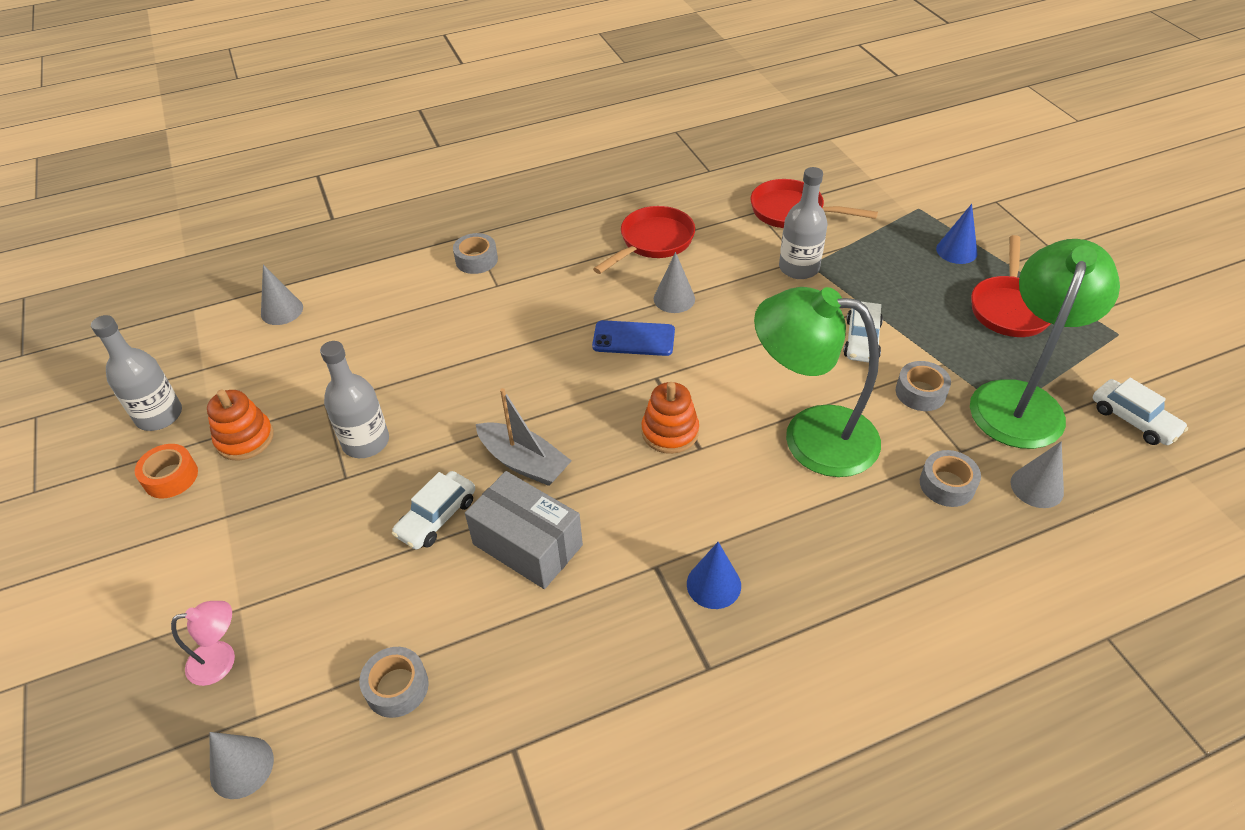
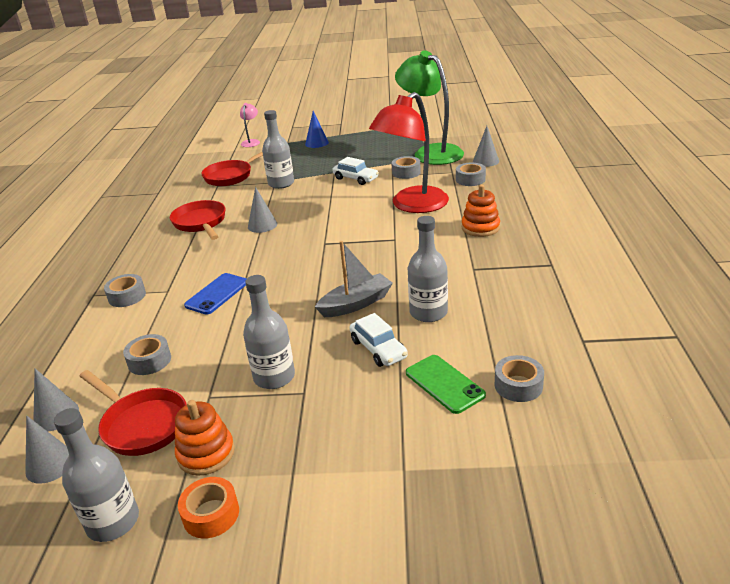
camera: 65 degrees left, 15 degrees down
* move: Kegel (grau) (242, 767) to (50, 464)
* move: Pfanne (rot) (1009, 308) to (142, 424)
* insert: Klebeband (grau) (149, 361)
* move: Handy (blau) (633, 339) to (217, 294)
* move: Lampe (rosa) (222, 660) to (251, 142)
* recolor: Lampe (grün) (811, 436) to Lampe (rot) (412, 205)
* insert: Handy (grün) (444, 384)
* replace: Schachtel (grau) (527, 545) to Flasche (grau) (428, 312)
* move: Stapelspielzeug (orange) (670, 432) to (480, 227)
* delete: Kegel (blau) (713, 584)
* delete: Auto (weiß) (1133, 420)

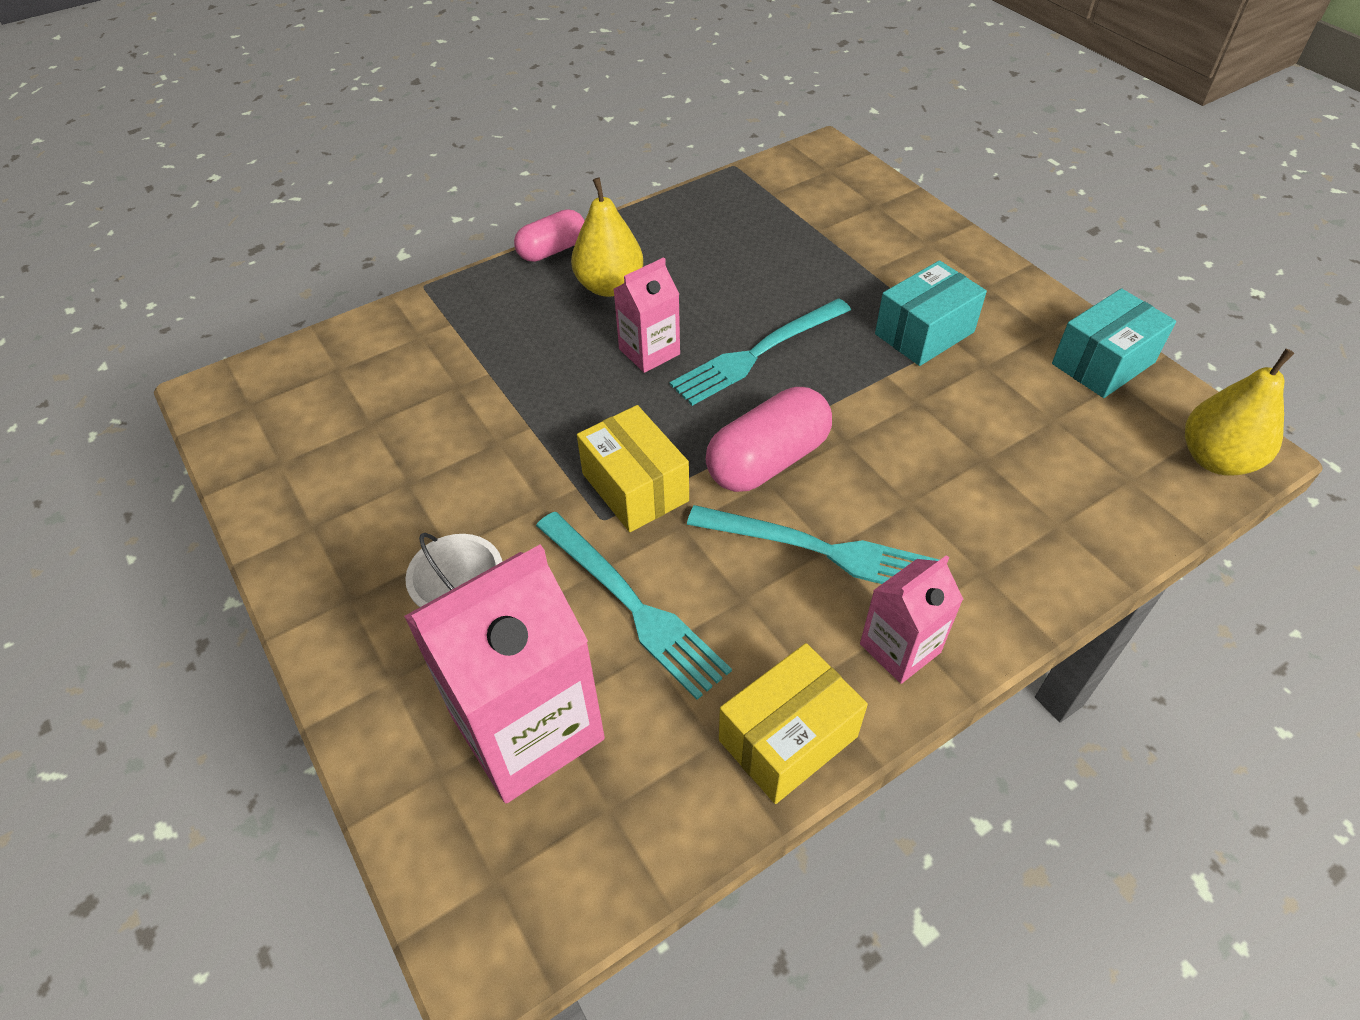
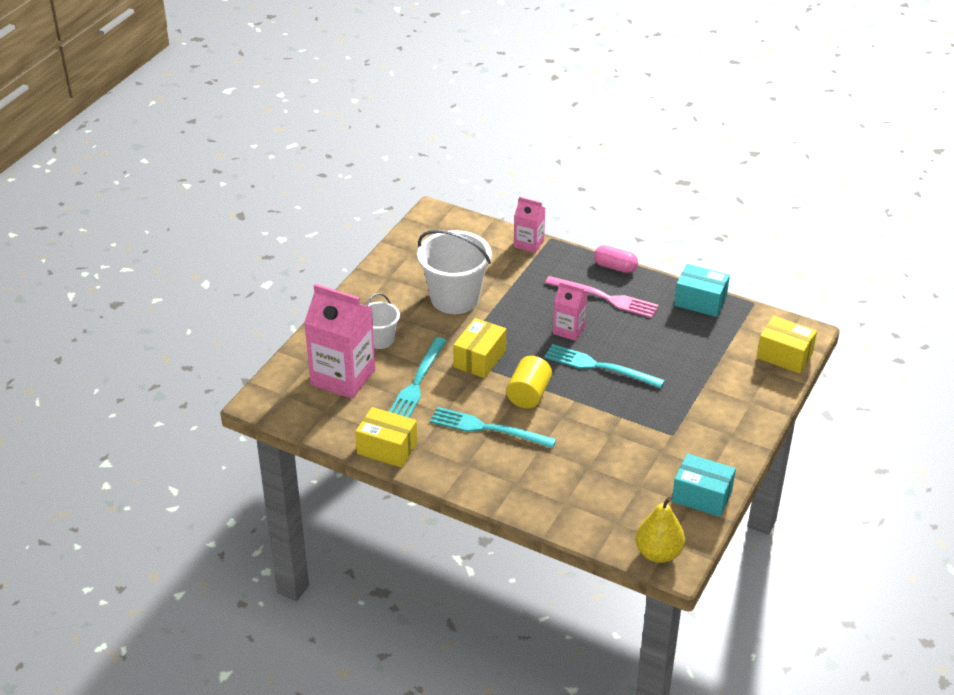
camera: 60 degrees right, 10 degrees down
* insert: Eimer (weiß) (454, 298)
* rotate: Gabel (türkis) (821, 550) = (488, 428) 120 degrees clockwise
* replace: Kapsel (rosa) (767, 461) to Vollzylinder (gelb) (528, 394)
* move: Getränkekarton (rosa) (900, 648) to (529, 243)
* replace: Birne (gelb) (609, 286) to Gabel (rosa) (605, 298)
* move: Schachtel (türkis) (924, 333) to (700, 301)
* insert: Schachtel (gelb) (784, 355)

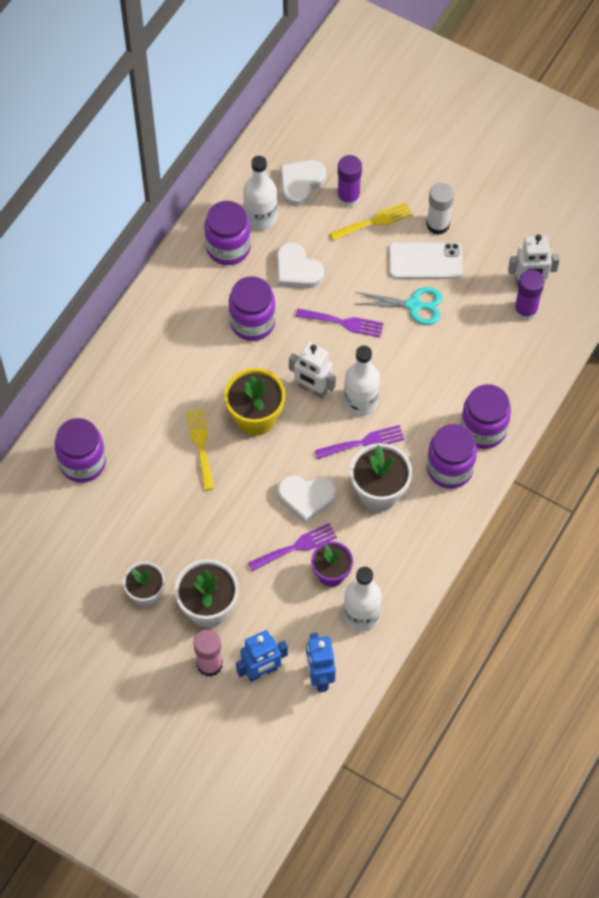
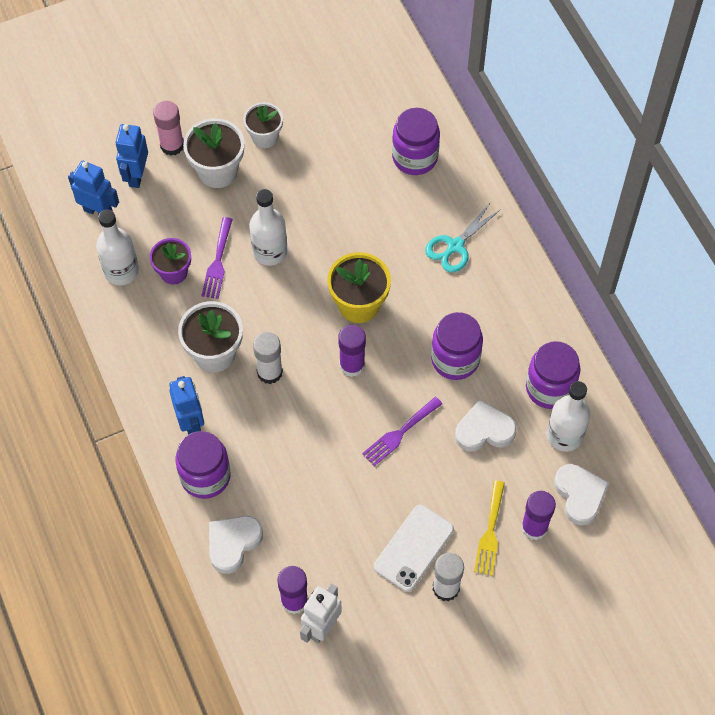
camera: 125 degrees right, 0 degrees up
* replace: Einmachglas (lila) (449, 469) to Roboter (blau) (191, 423)
* move: Herz (weiß) (306, 498) to (233, 543)
* move: Flasche (weiß) (360, 402) to (270, 251)
* replace: Gabel (lila) (364, 442) to Klebestift (weiß) (269, 372)
* replace: Roboter (weiß) (312, 389) to Klebestift (lila) (352, 365)
* move: Schere (türkis) (414, 305) to (455, 246)
* delete: Gabel (gelb) (201, 445)

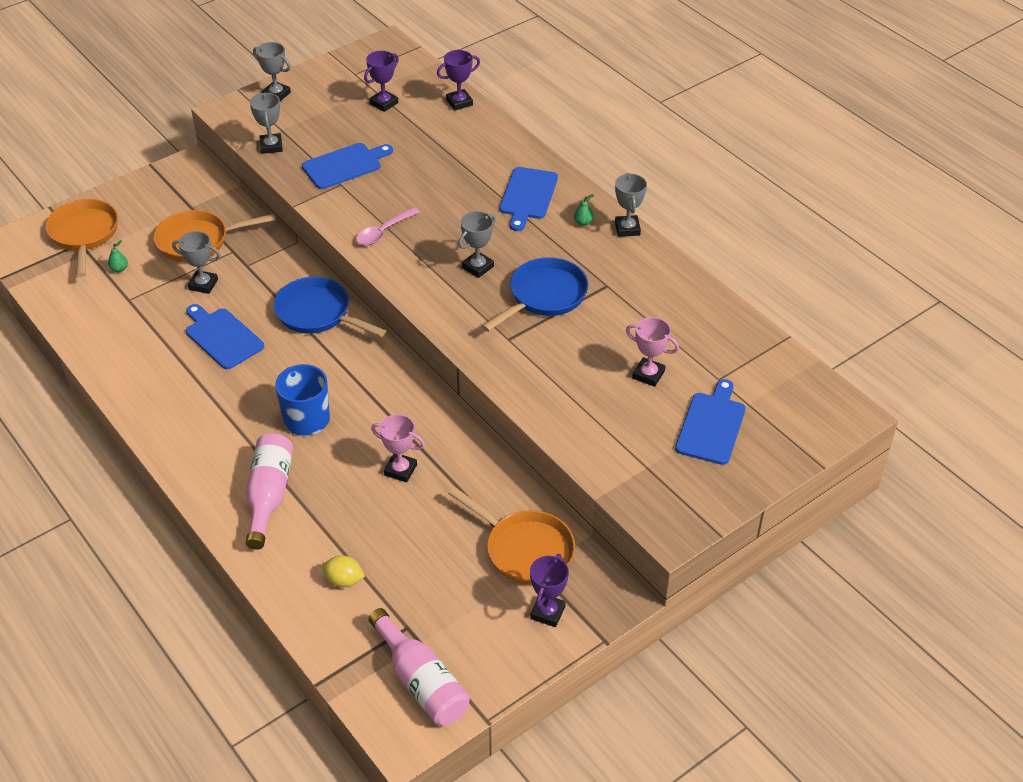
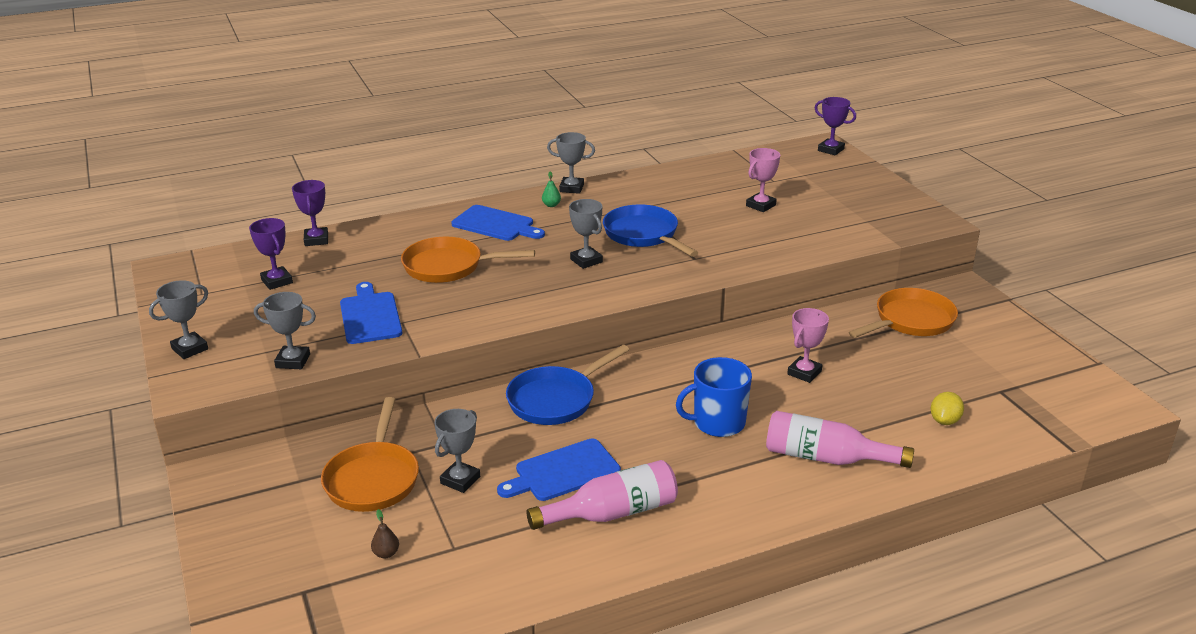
camera: 75 degrees left, 15 degrees down
* recolor: Birne (grün) (119, 269) to Birne (braun) (386, 553)
* move: Pfanne (orange) (84, 234) to (448, 267)
* move: Flasche (rosa) (421, 681) to (612, 513)
* move: Pokal (lila) (548, 612) to (831, 150)
* delete: Löffel (rosa) (383, 232)
* delete: Schneidebrett (blau) (711, 425)

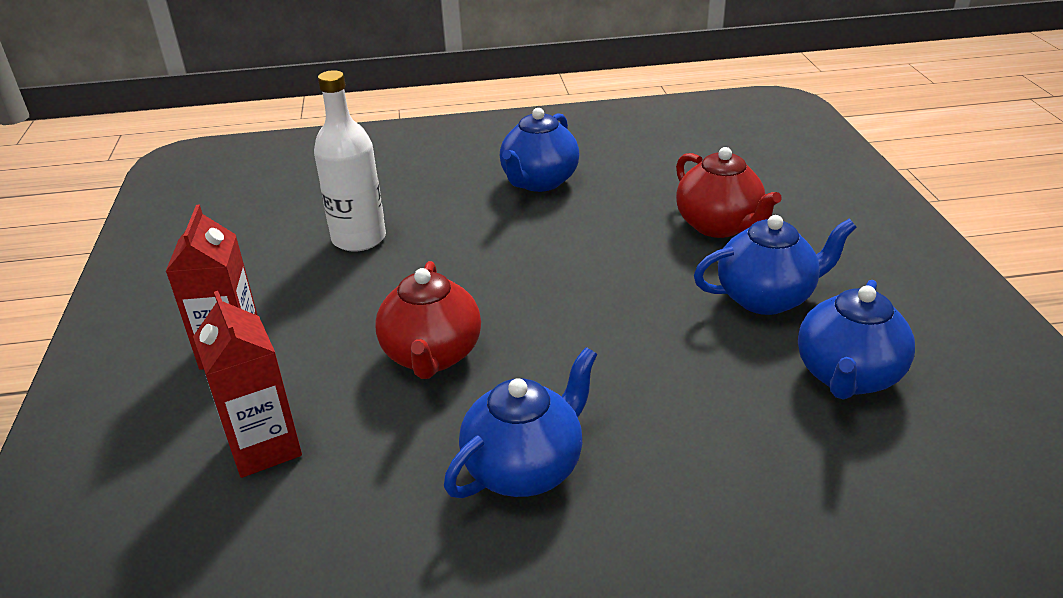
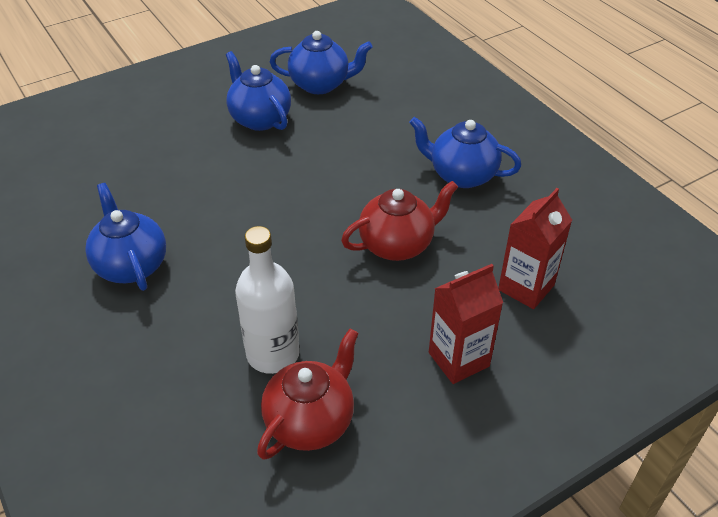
camera: 115 degrees left, 10 degrees up
* rotate: Teekanne (blau) (539, 182) = (131, 265) 120 degrees counterclockwise
* move: Teekanne (rot) (719, 226) to (311, 421)

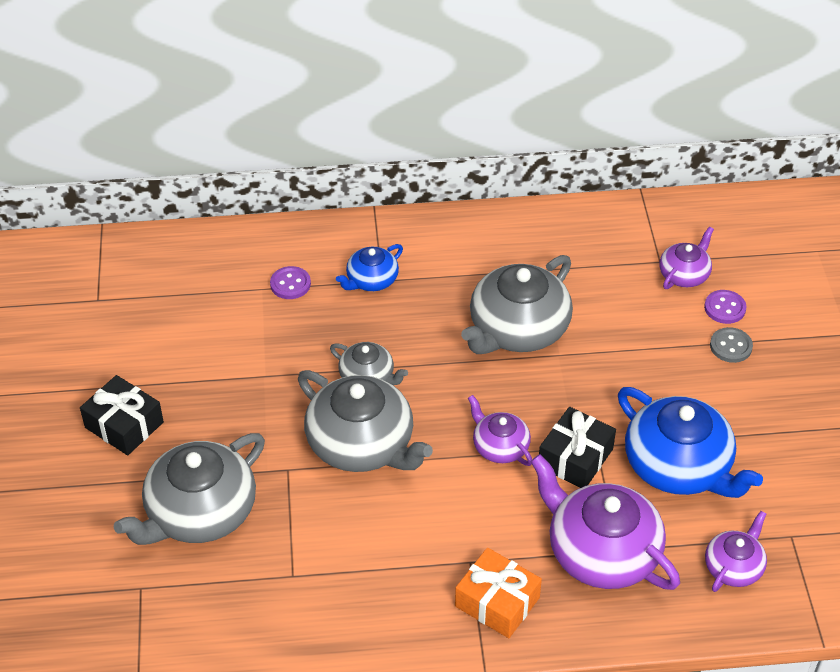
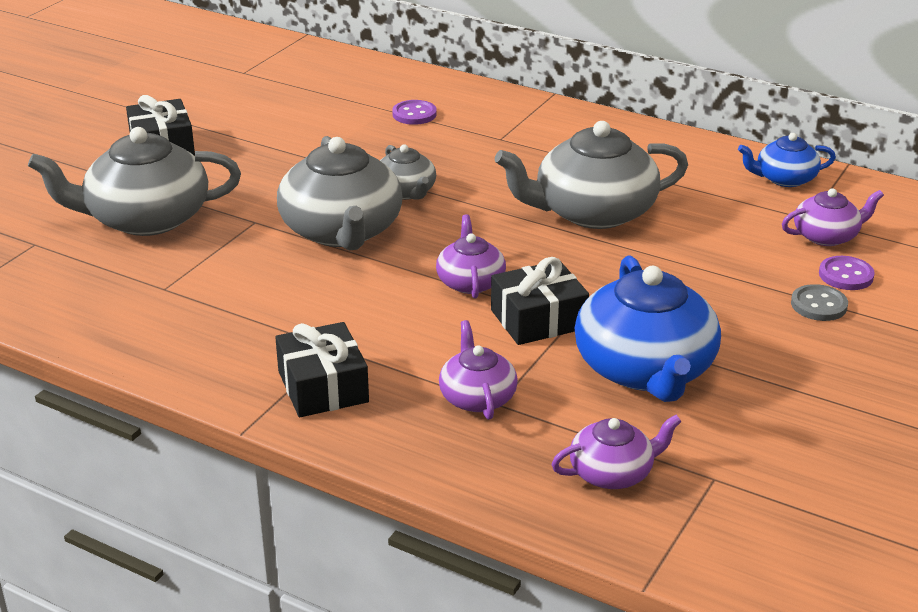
camera: 35 degrees right, 15 degrees down
* recolor: Geschenk (orange) (497, 602) to Geschenk (schwarz) (323, 387)
* resize: Teekanne (lila) (601, 552) = (477, 397) x0.53
* move: Teekanne (blau) (371, 280) to (784, 179)

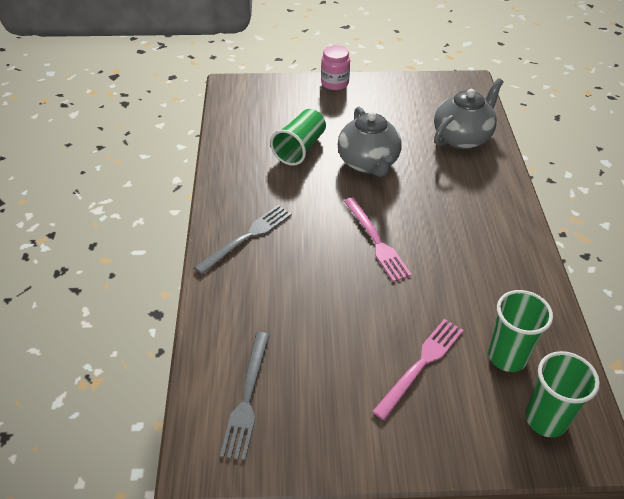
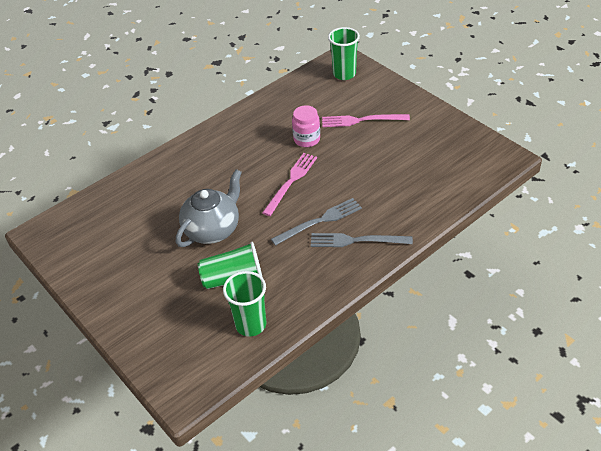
camera: 125 degrees left, 0 degrees up
* move: Becher (grün) (507, 357) to (251, 325)
* move: Gabel (grau) (247, 398) to (319, 221)
* move: Einmachglas (rosa) (334, 83) to (307, 139)
* delete: Teekanne (grau) (462, 137)

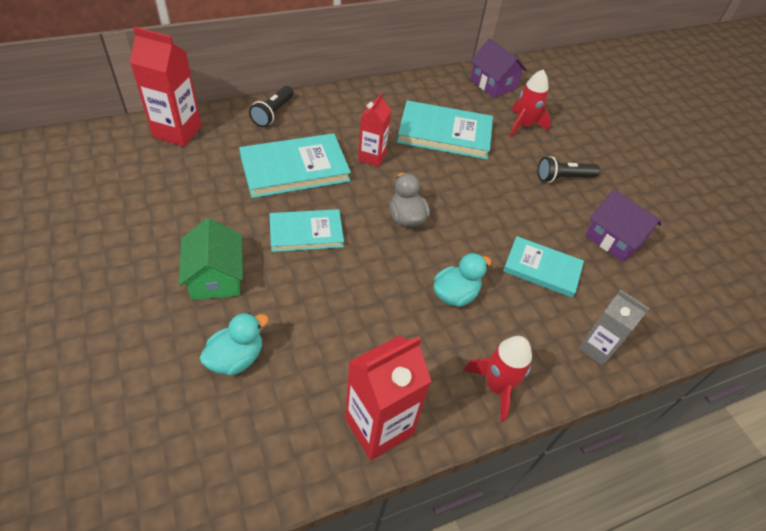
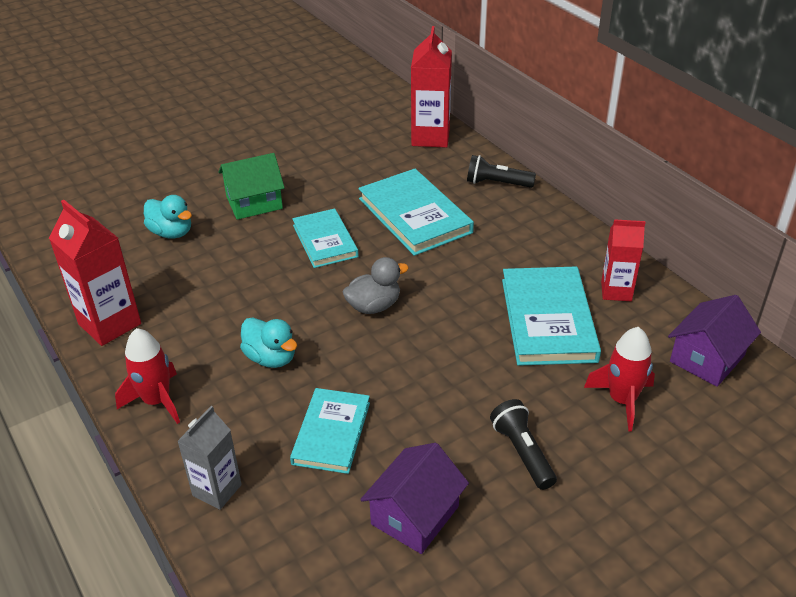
camera: 85 degrees right, 10 degrees down
* move: Getränkekarton (rot) (372, 157) to (616, 291)

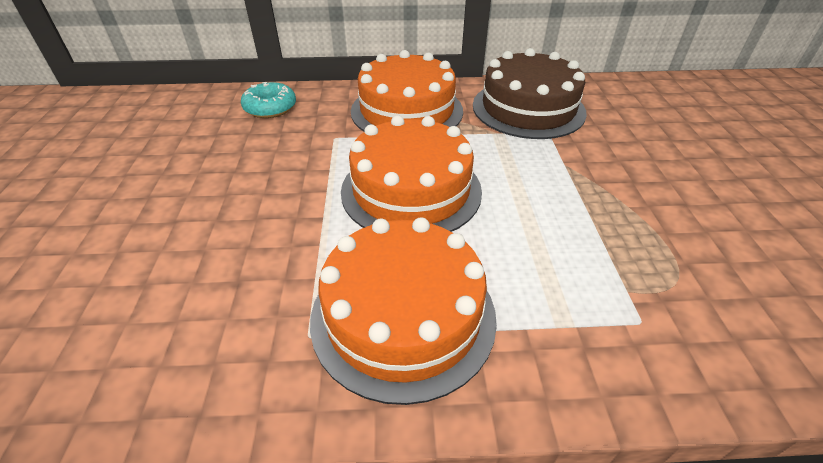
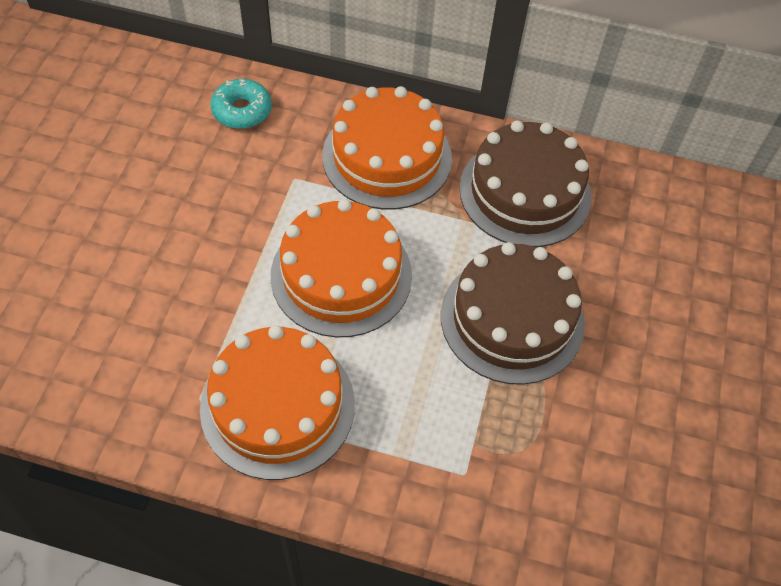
camera: 15 degrees right, 15 degrees up
* insert: Kuchen (braun) (512, 319)

